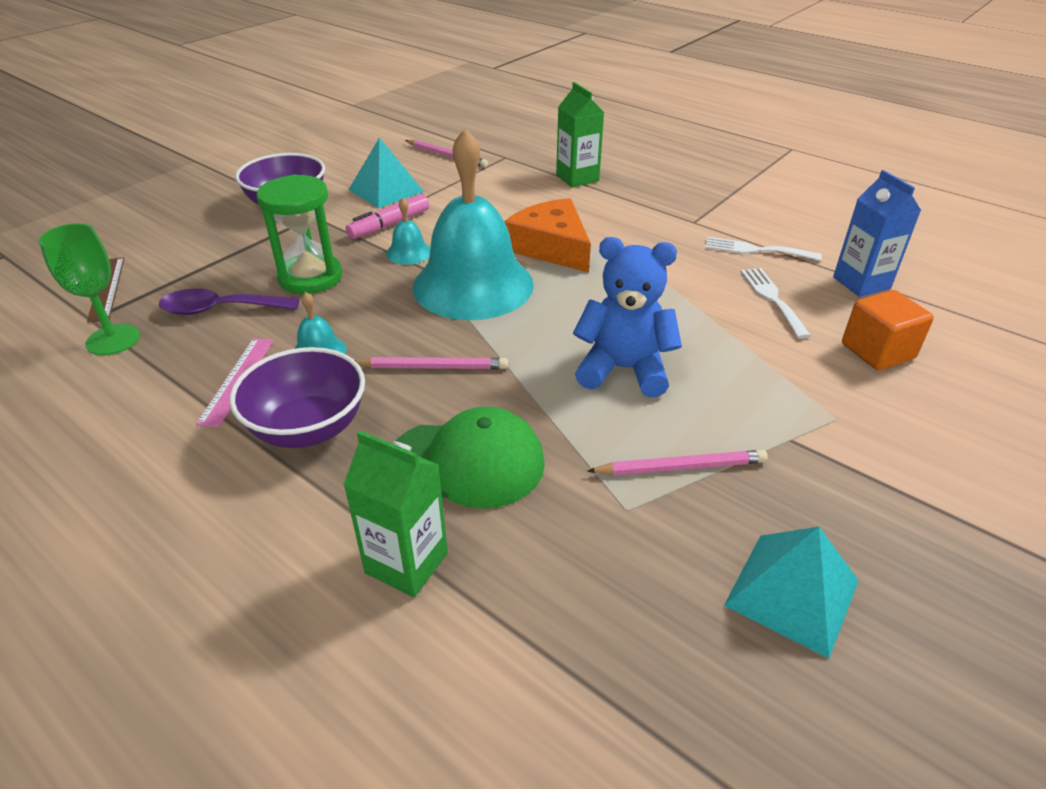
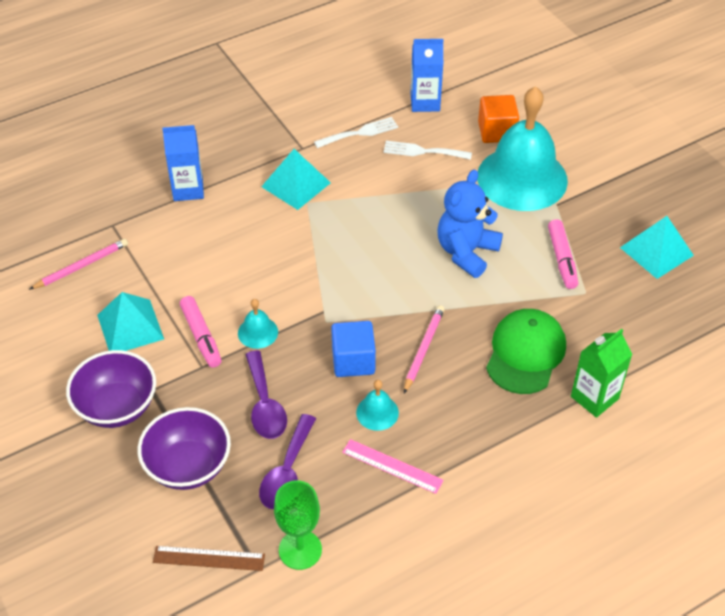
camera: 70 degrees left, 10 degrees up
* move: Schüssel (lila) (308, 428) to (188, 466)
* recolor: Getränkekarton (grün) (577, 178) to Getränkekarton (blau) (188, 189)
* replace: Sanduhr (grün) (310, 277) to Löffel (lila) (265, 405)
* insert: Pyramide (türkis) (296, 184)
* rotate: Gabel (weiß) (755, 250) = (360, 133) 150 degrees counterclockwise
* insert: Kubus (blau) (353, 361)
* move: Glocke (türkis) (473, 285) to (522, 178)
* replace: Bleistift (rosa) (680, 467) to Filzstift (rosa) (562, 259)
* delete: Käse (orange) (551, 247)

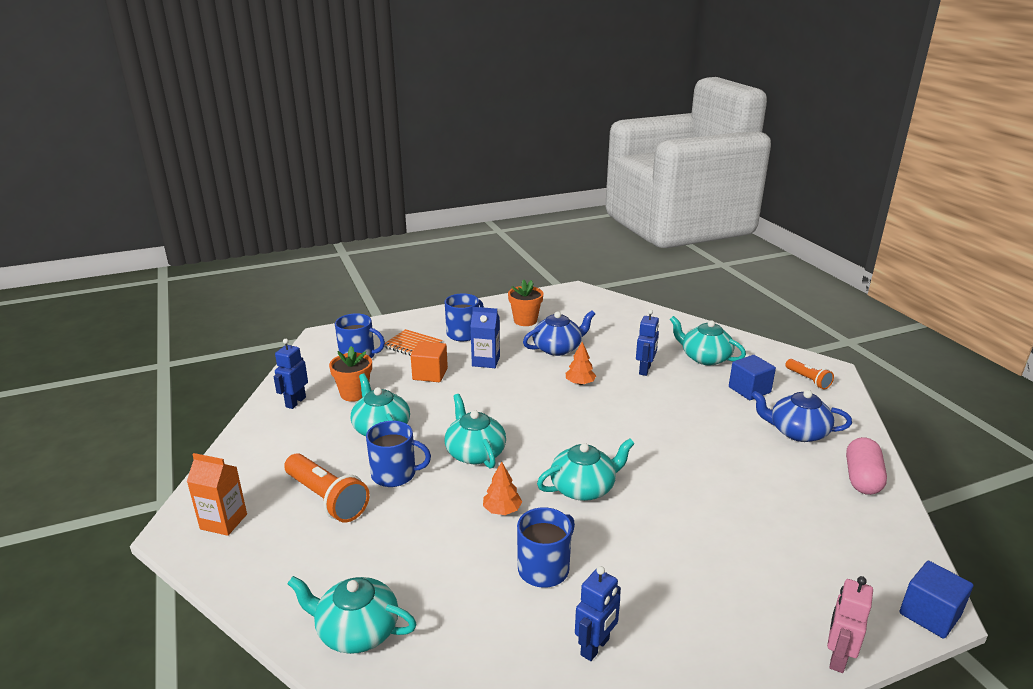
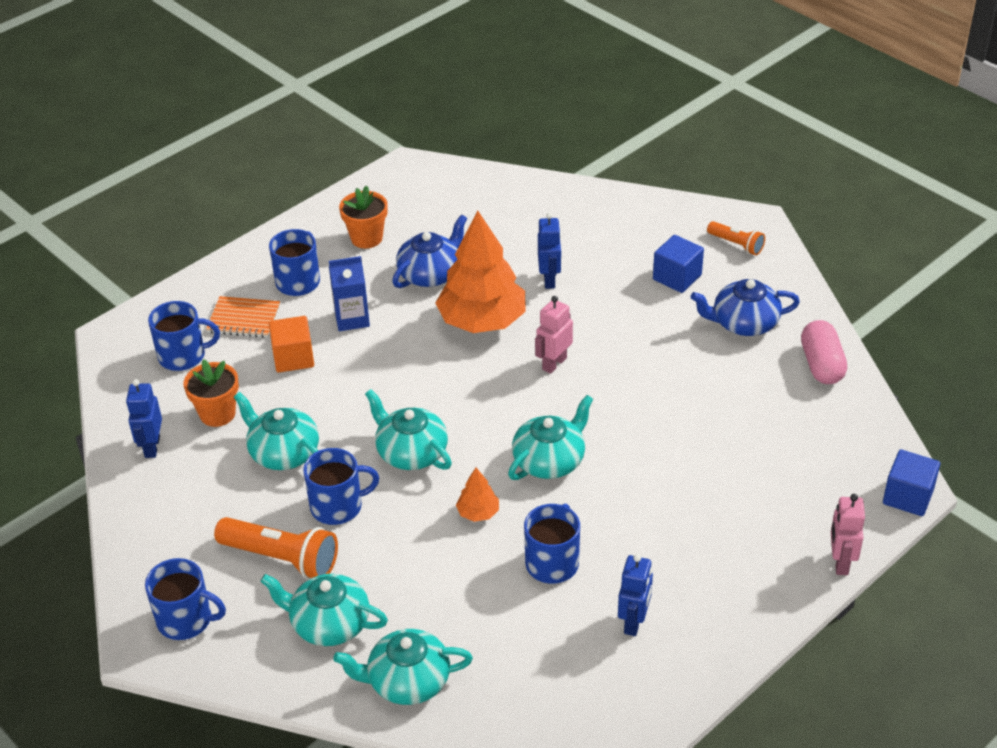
camera: 20 degrees left, 15 degrees up
* replace: Getränkekarton (orange) (223, 521) to Tasse (blau) (186, 620)
* move: Teekanne (türkis) (705, 357) to (329, 623)
* resize: Baum (orange) (580, 383) = (482, 321) x2.34
* insert: Roboter (rosa) (554, 363)

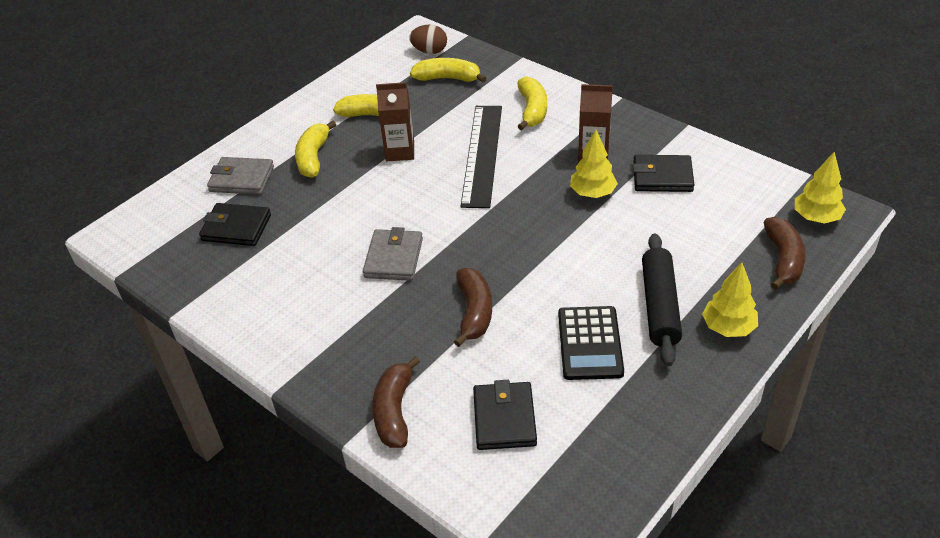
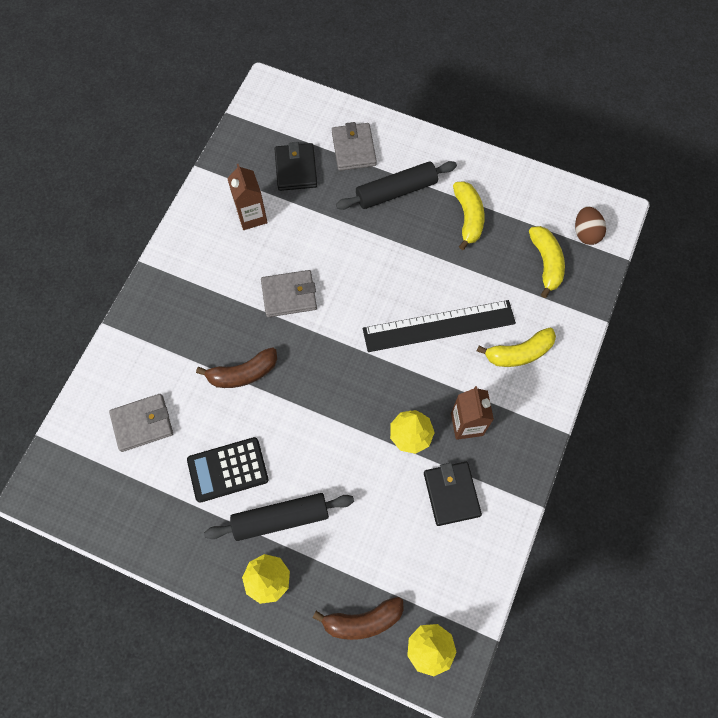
camera: 70 degrees right, 25 degrees up
* recolor: Geldbörse (schwarz) (504, 419) to Geldbörse (grau) (142, 423)
* move: Getränkekarton (braun) (400, 152) to (252, 216)
* replace: Banane (gelb) (313, 157) to Nudelholz (schwarz) (396, 191)
* delete: Banane (braun) (394, 411)

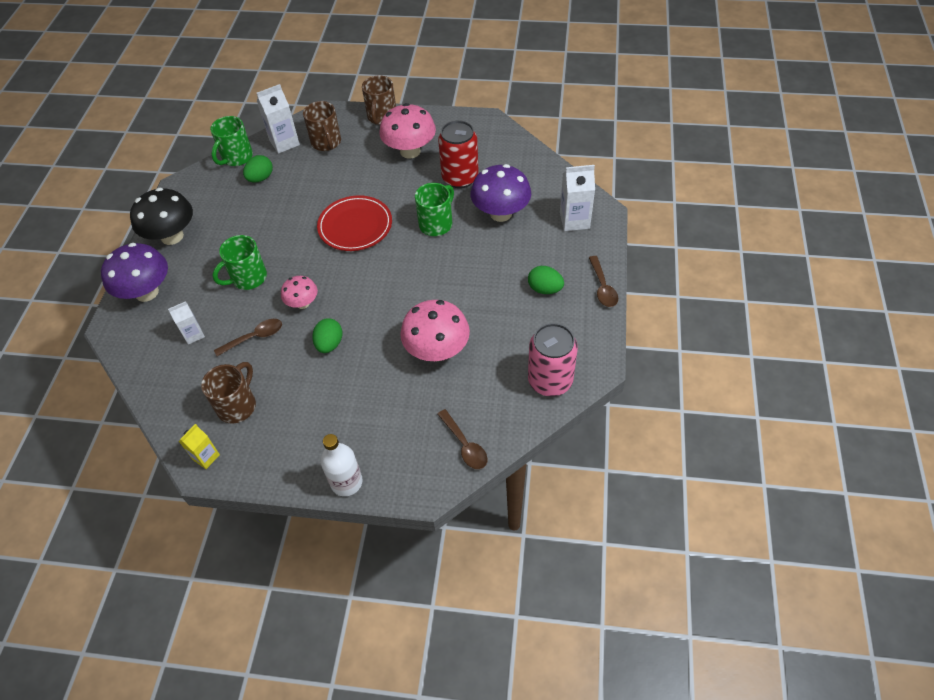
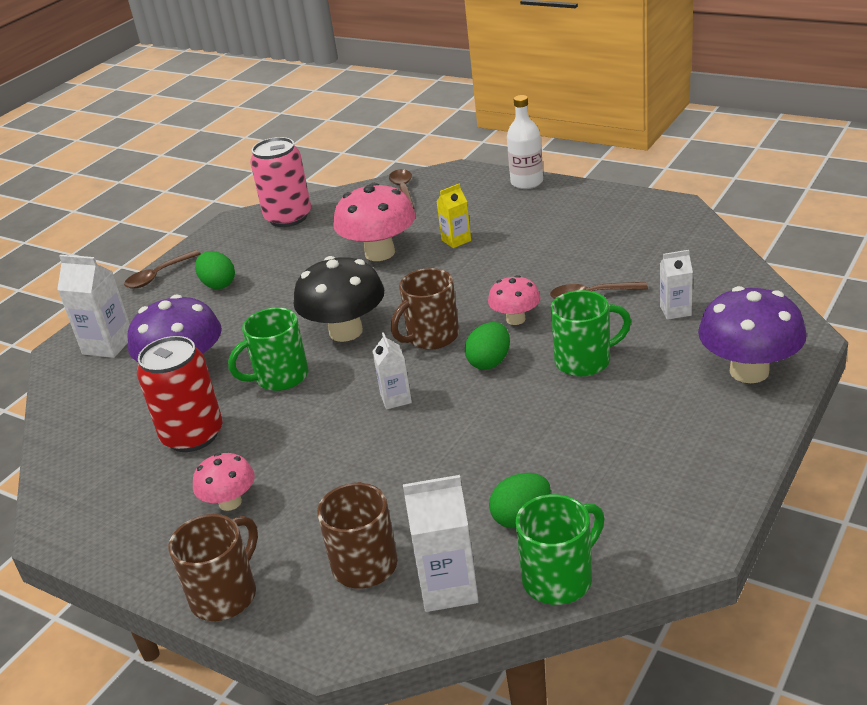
camera: 155 degrees left, 20 degrees down
* rotate: Löffel (braun) (602, 287) = (158, 276) 150 degrees counterclockwise
* resize: Pilz (rosa) (410, 151) = (230, 502) x0.57
* move: Pilz (schwarz) (172, 236) to (346, 331)
* replace: Teller (rot) (355, 226) to Getränkekarton (weiß) (396, 398)
* move: Tasse (braun) (237, 405) to (431, 337)
* move: Getränkekarton (gelb) (206, 457) to (456, 240)
* move: Ei (grün) (329, 344) to (489, 362)

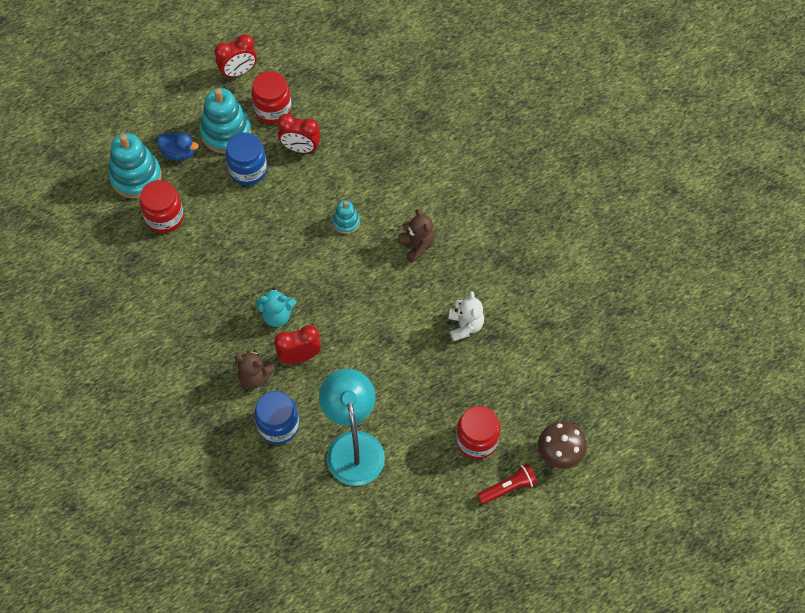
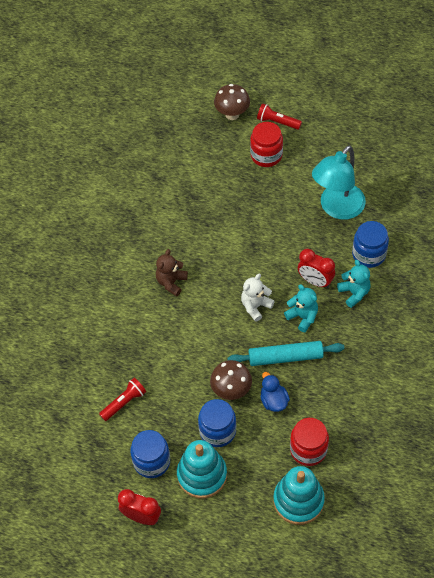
camera: 130 degrees left, 5 degrees down
* insert: Taschenlampe (rot) (124, 402)
* recolor: Einmachglas (rot) (273, 109) to Einmachglas (blau) (151, 461)
* insert: Pilz (braun) (231, 390)
* insert: Nudelholz (türkis) (285, 357)
* move: Teddybär (weiß) (465, 326) to (255, 306)
* move: Ente (blau) (179, 153) to (273, 400)
* recolor: Teddybär (braun) (255, 376) to Teddybär (türkis) (354, 293)
* delete: Wecker (rot) (300, 148)
* delete: Stapelspielzeug (türkis) (346, 222)

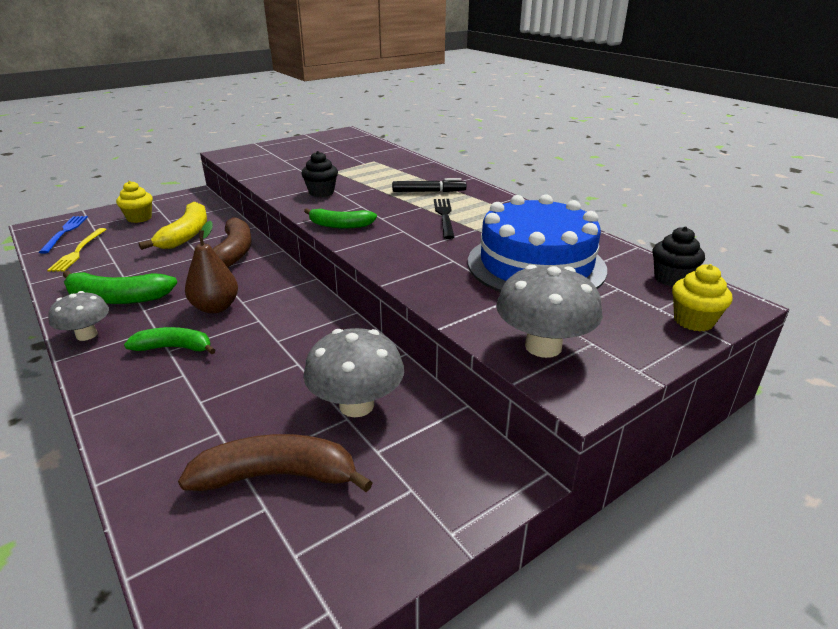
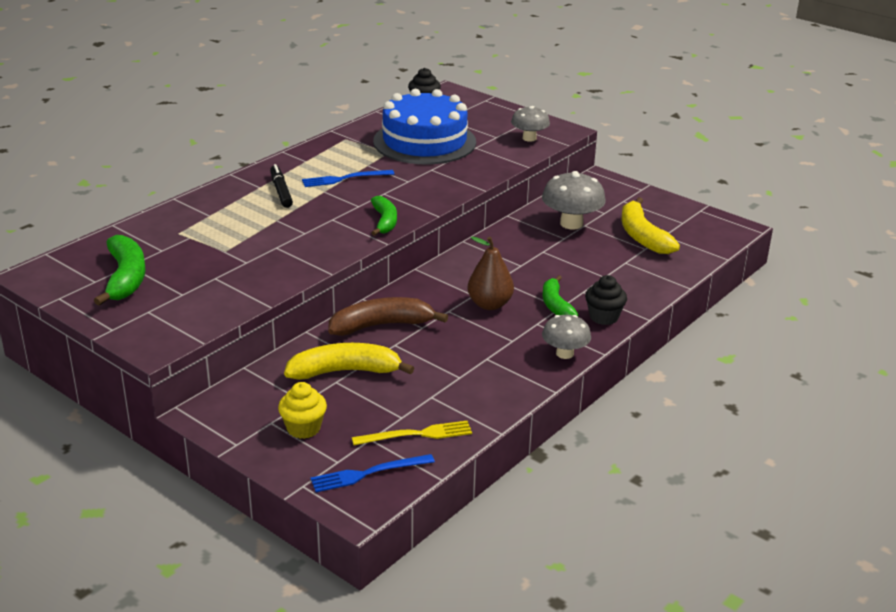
camera: 105 degrees left, 0 degrees up
* move: Banane (grün) (117, 298) to (125, 278)
* recolor: Gabel (schwarz) (444, 216) to Gabel (blau) (344, 179)
* resize: Pilz (grau) (543, 346) = (529, 138) x0.65
* move: Muffin (schwarz) (321, 192) to (604, 317)
* recolor: Banane (braun) (277, 476) to Banane (gelb) (642, 236)
* delete: Muffin (gelb) (693, 321)

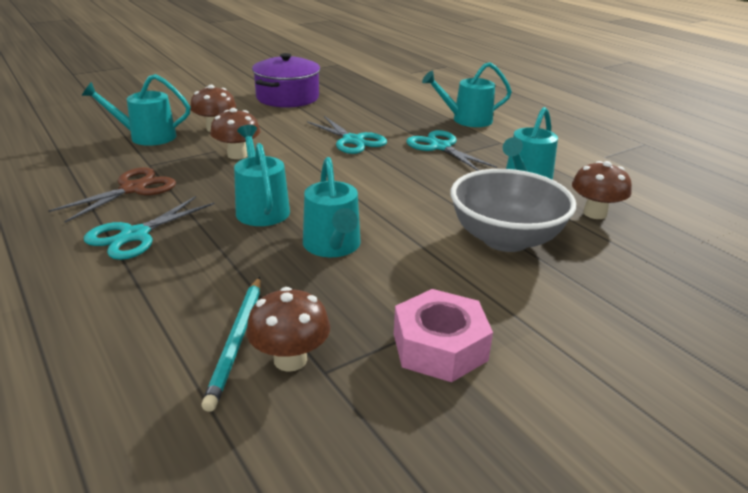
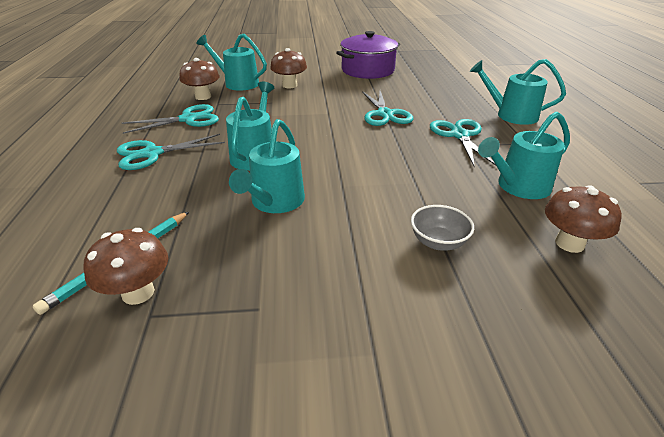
camera: 30 degrees right, 5 degrees up
* recolor: Schere (braun) (133, 189) to Schere (türkis) (188, 119)
* move: Pilz (braun) (237, 155) to (203, 97)
* resize: Schüssel (grau) (505, 239) = (438, 242) x0.47
* delete: Sechskantmutter (rosa) (439, 347)

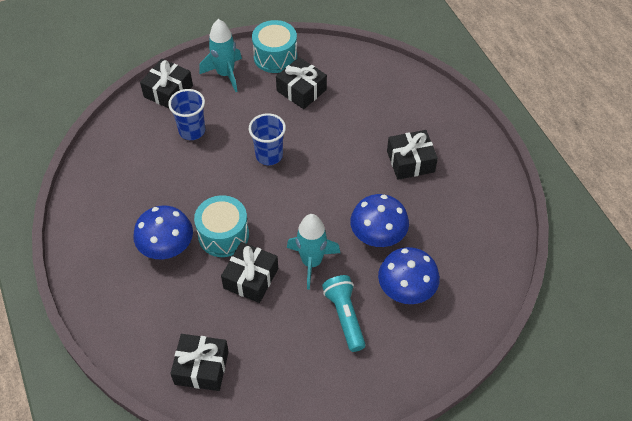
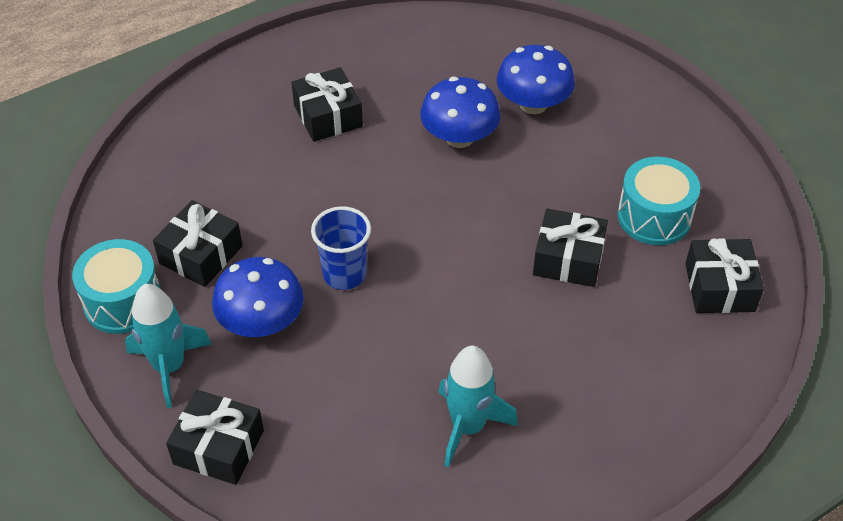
camera: 100 degrees left, 5 degrees down
* move: Pilz (blau) (166, 246) to (261, 321)
* move: Rakete (türkis) (311, 262) to (468, 427)
* move: Trommel (türkis) (223, 235) to (654, 217)
* delete: Becher (blau) (192, 131)
* delete: Taschenlampe (türkis) (345, 316)

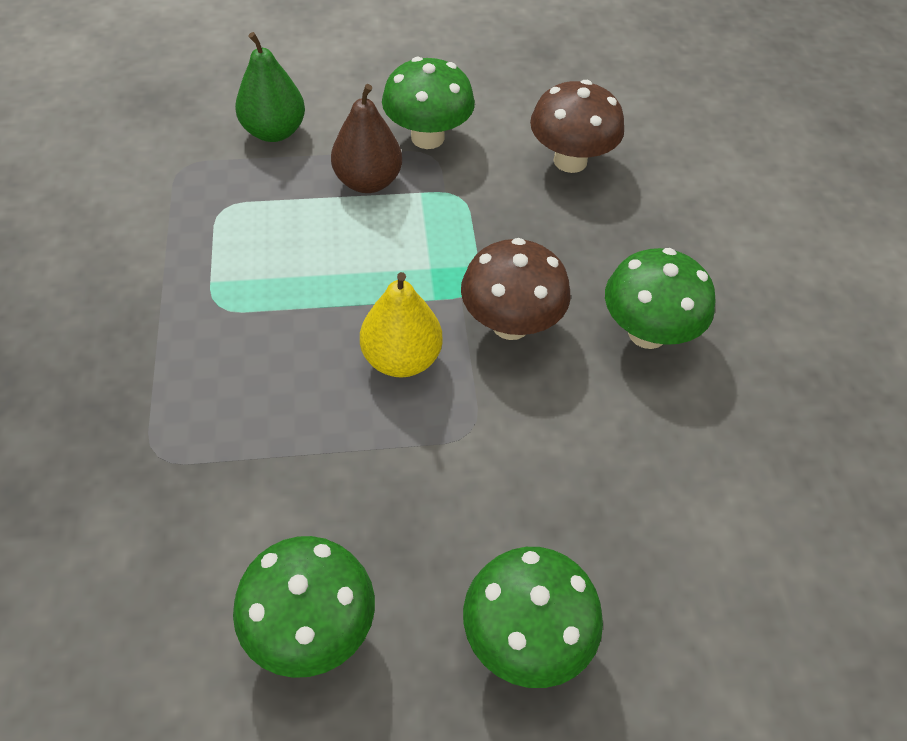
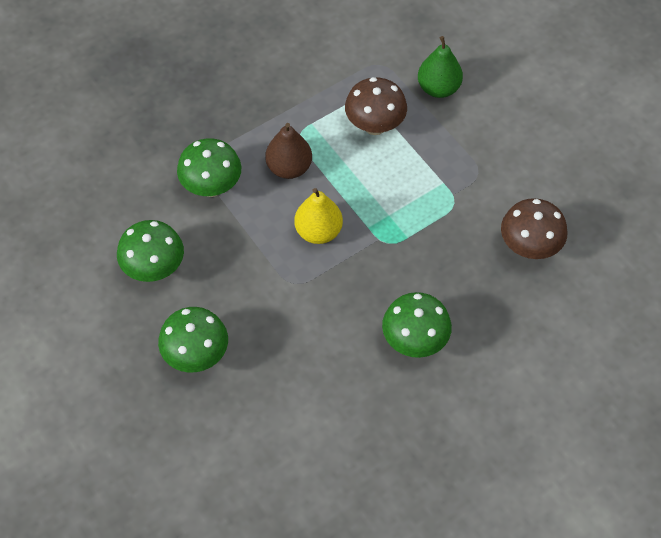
camera: 65 degrees right, 5 degrees up
* move: Pilz (grün) (427, 137) to (212, 186)
* move: Birne (braun) (368, 181) to (289, 168)
* move: Pilz (braun) (510, 324) to (375, 125)

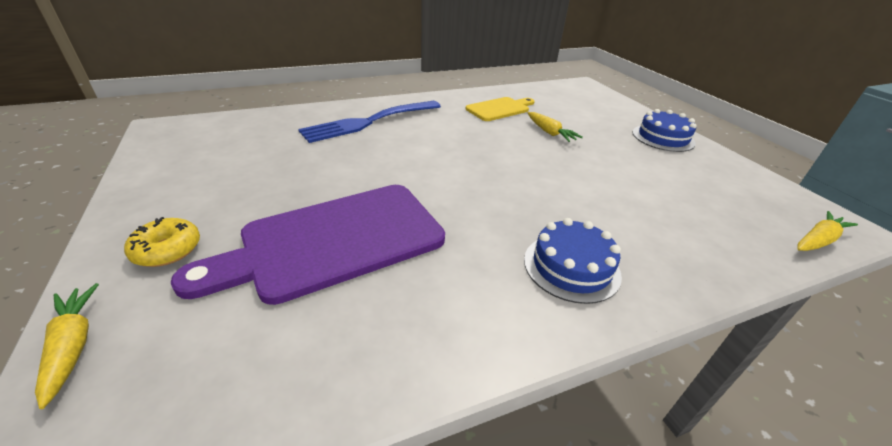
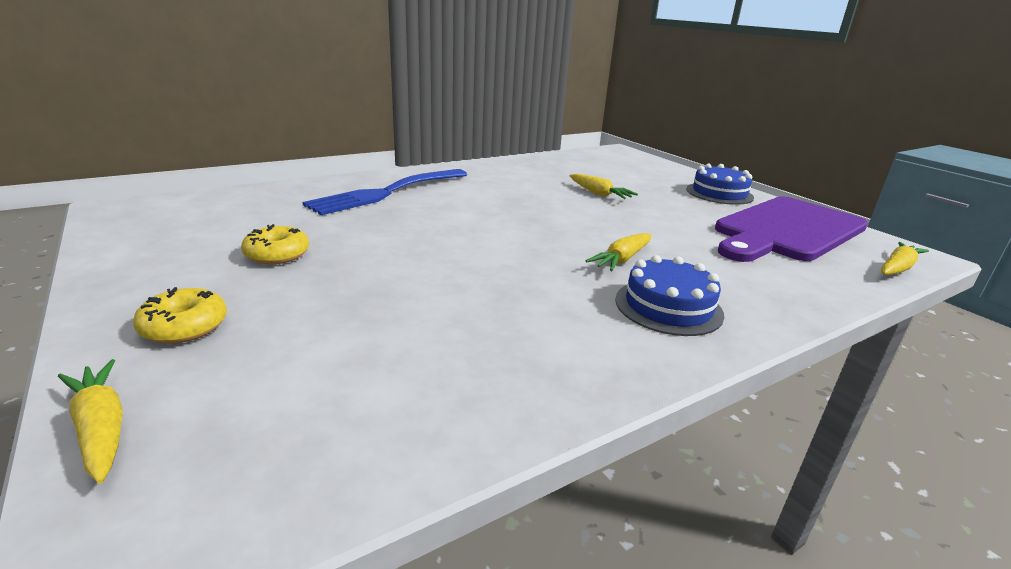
camera: 10 degrees left, 10 degrees down
* insert: Donut (gelb) (277, 254)
* insert: Karotte (gelb) (621, 259)
* move: Schneidebrett (lila) (334, 241) to (787, 230)
* delete: Schneidebrett (gelb) (500, 109)

